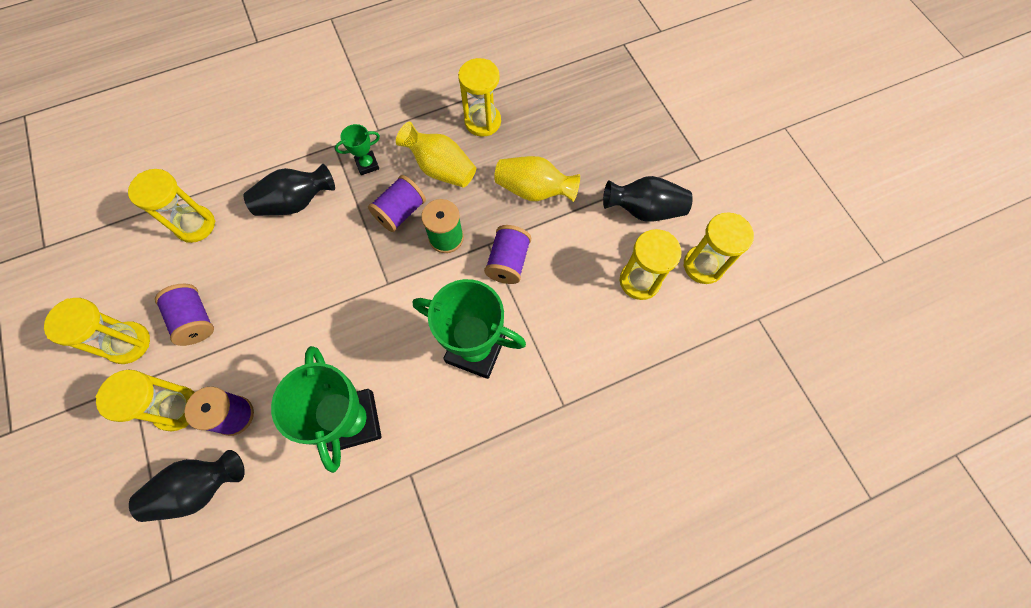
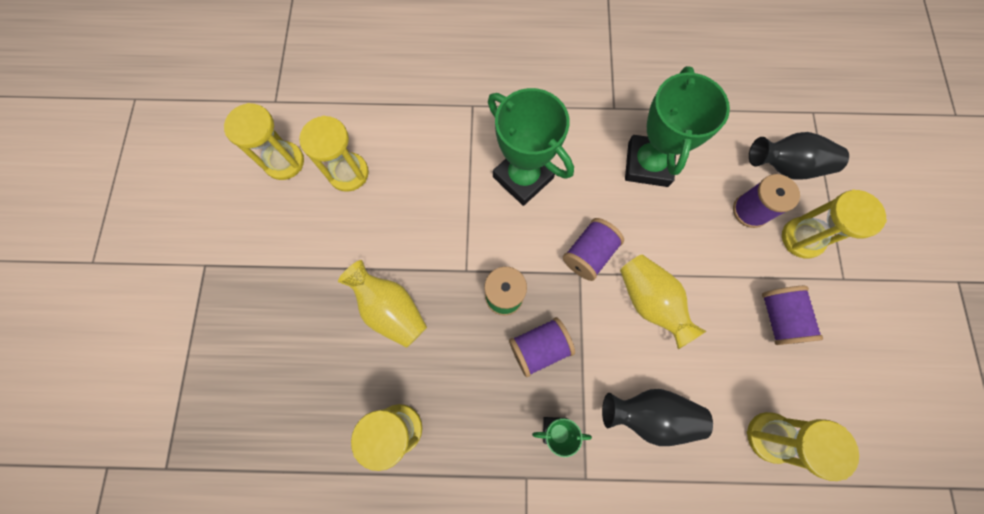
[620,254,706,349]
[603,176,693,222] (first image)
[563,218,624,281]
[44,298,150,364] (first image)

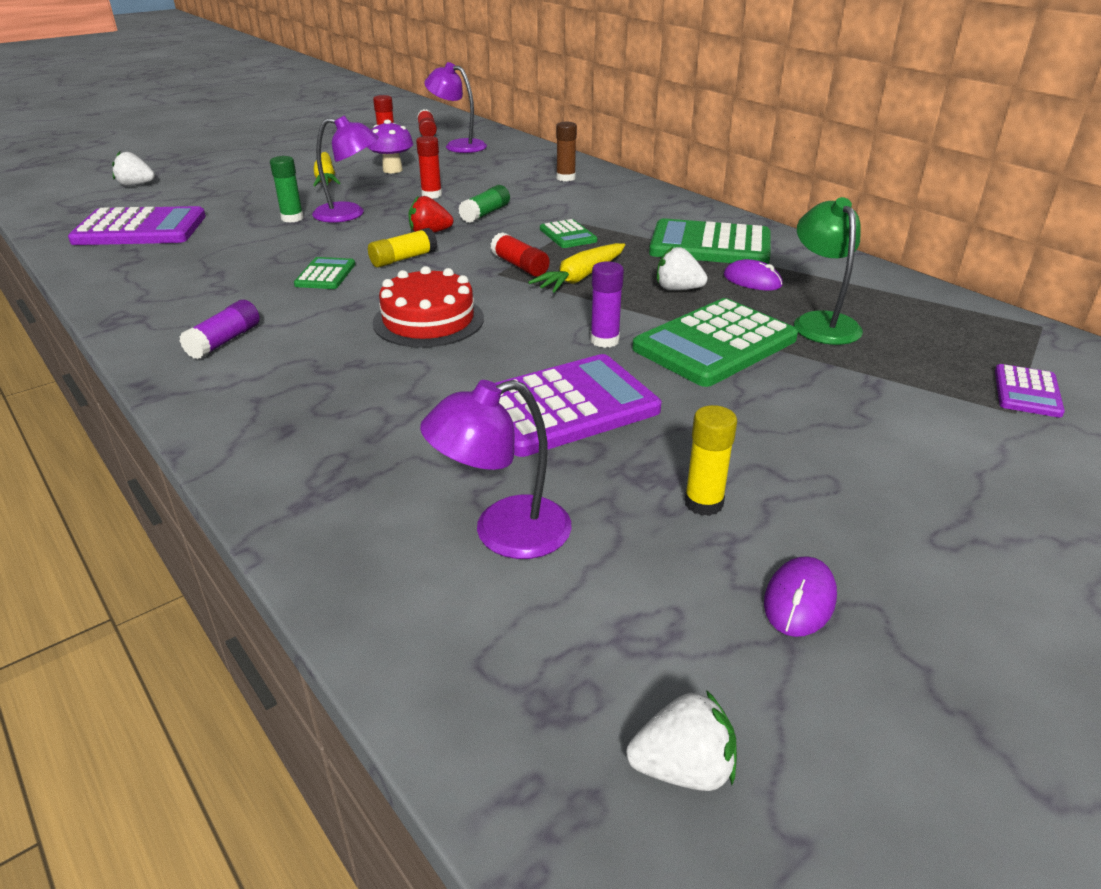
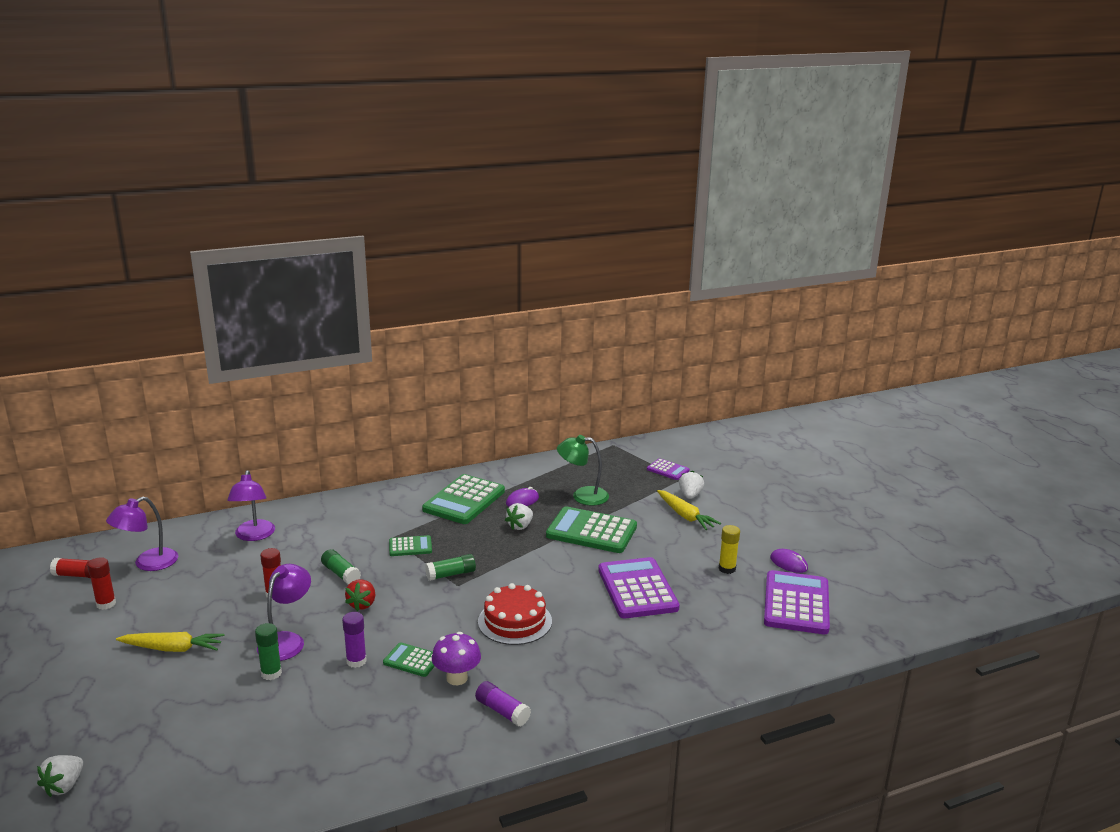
[432,632,481,685]
[556,122,577,181] (first image)
[764,570,830,634]
[368,228,437,268] (first image)
[425,554,476,581]
[657,490,721,530]
[342,612,367,668]
[546,506,637,553]
[227,470,275,541]
[679,471,704,499]

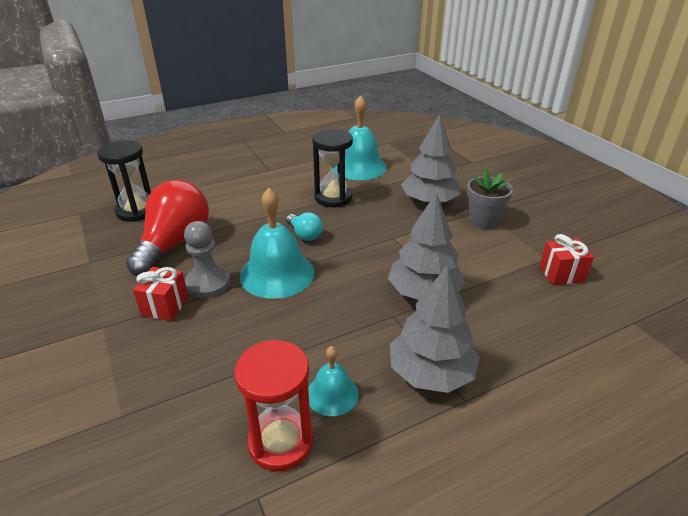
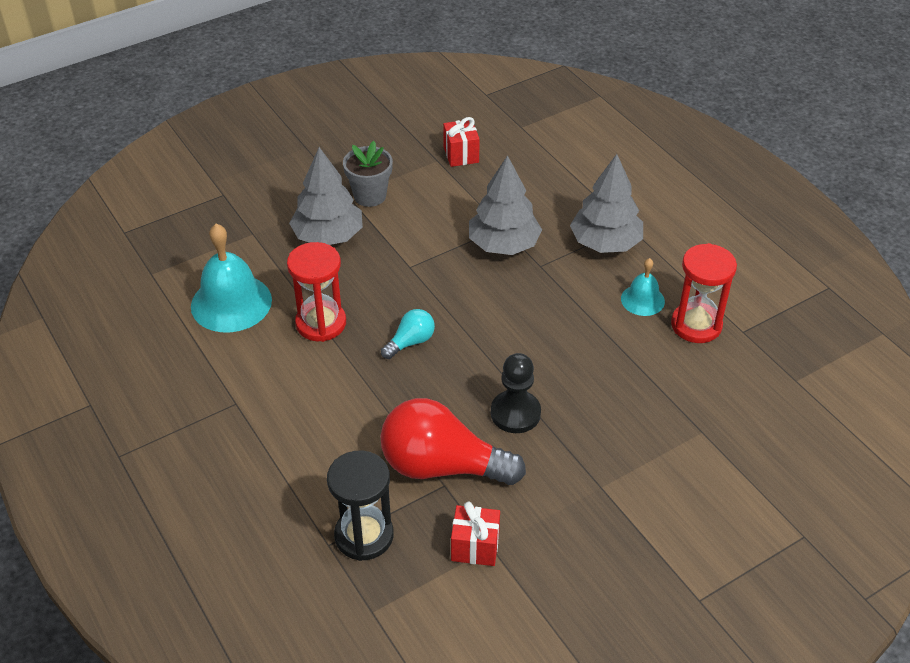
[287,242,346,342]
[240,188,314,299] (first image)
[491,353,541,433]
[451,502,500,566]

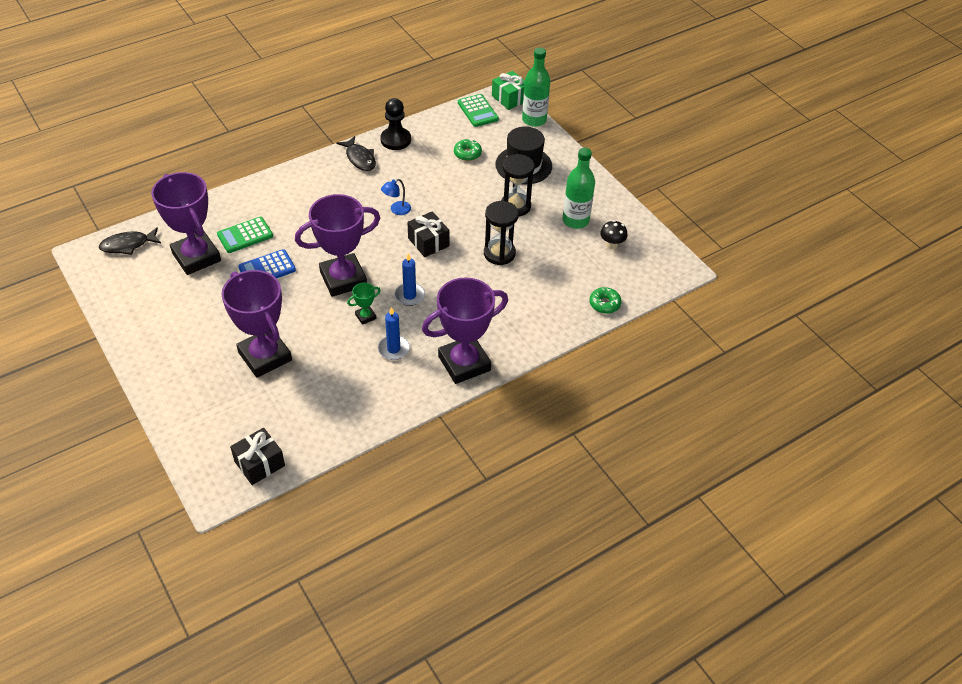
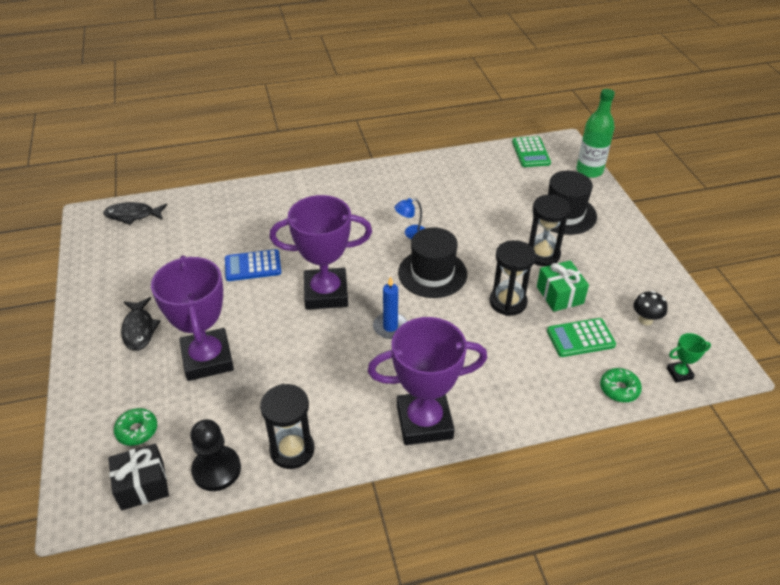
[537,260,589,312]
[190,419,241,491]
[121,297,161,351]
[114,408,157,446]
[563,148,595,229] (first image)
[151,172,221,275] (first image)
[398,227,467,298]
[547,318,616,357]
[667,333,711,383]
[378,307,410,360] (first image)
[260,384,314,469]

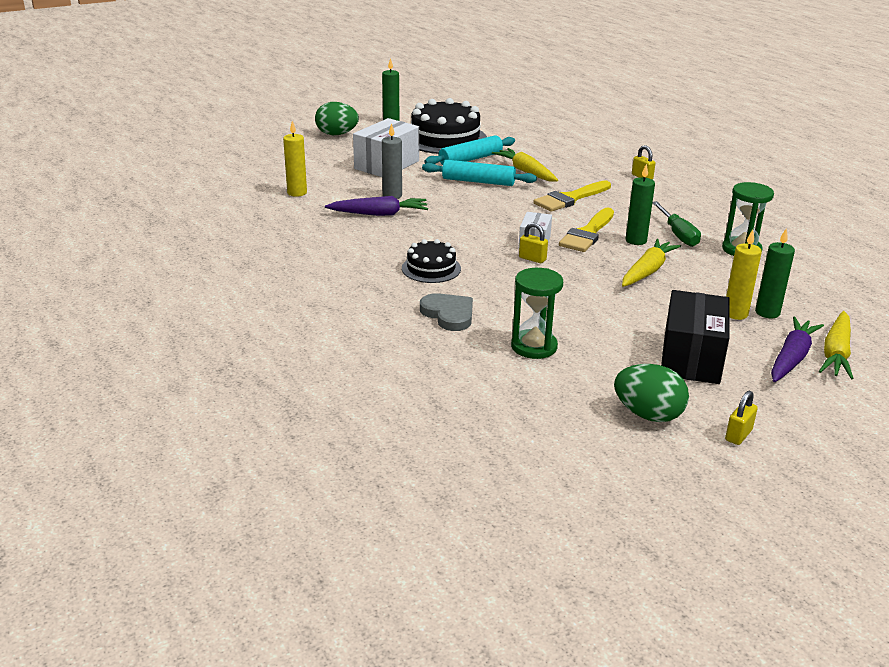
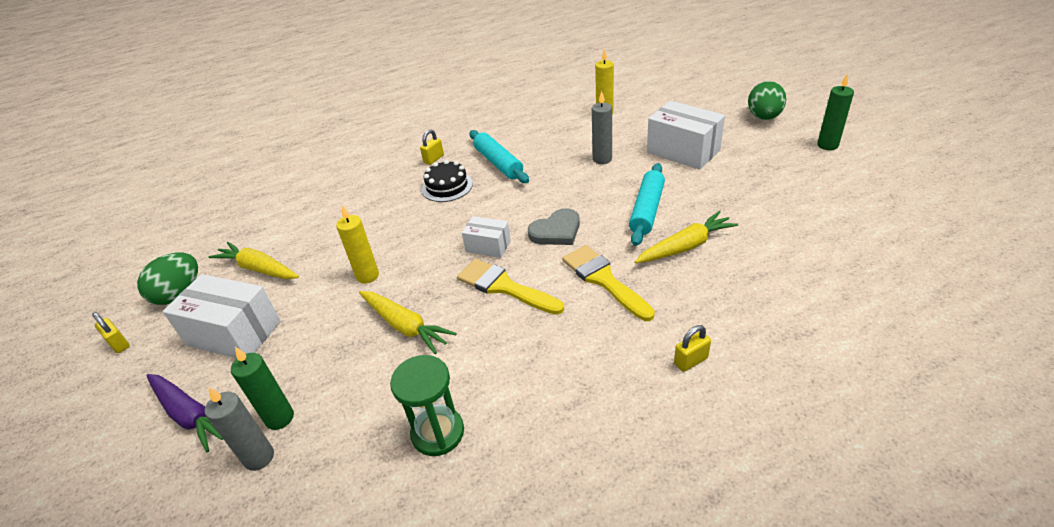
[411,98,487,154] (first image)
[469,130,529,183]
[626,164,655,245] (first image)
[325,196,428,216] (first image)
[652,201,701,247] (first image)
[420,129,444,165]
[336,205,379,284]
[511,268,563,359] (first image)
[163,274,281,358]
[528,208,580,245]
[209,242,299,279]
[205,388,274,471]

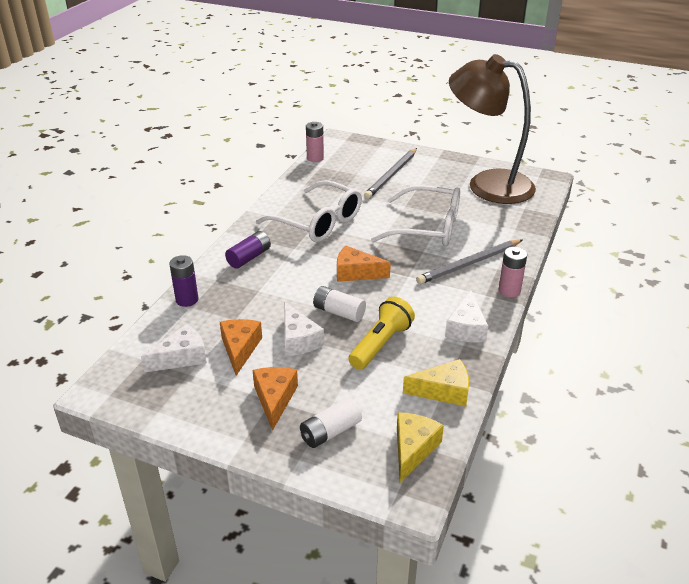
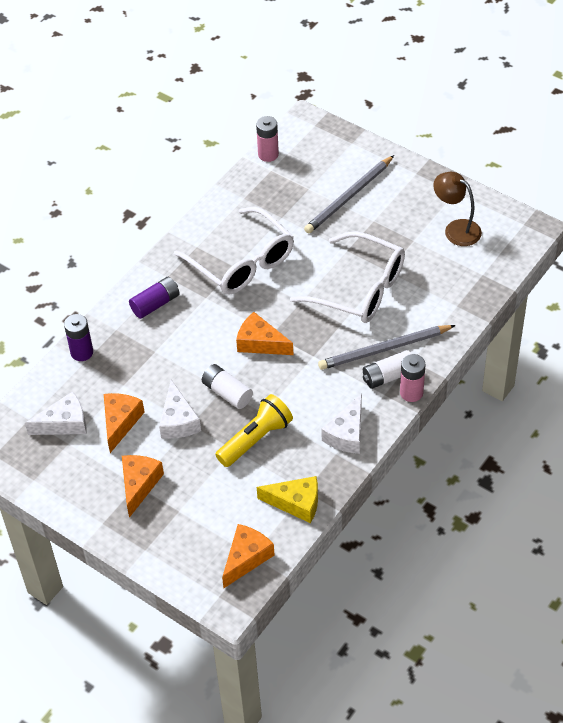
[433,172,482,246]
[363,350,411,389]
[222,524,275,588]

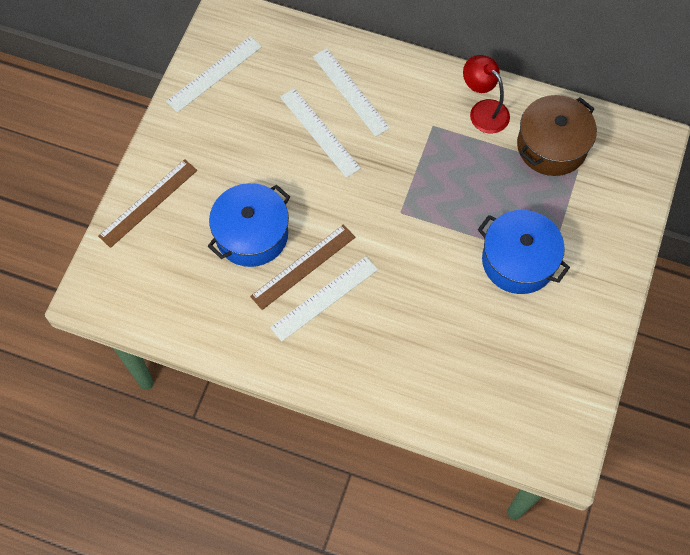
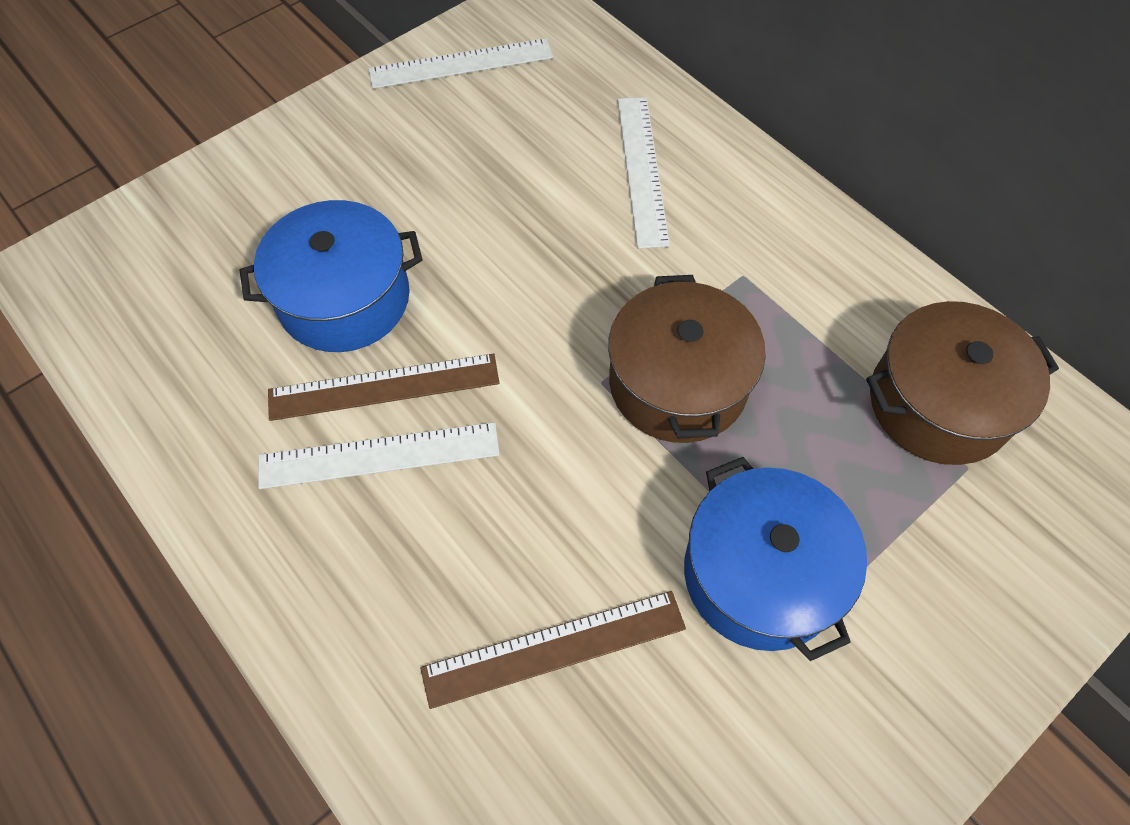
[463,55,510,134] (first image)
[280,88,361,178] (first image)
[420,591,686,709]
[608,275,766,443]

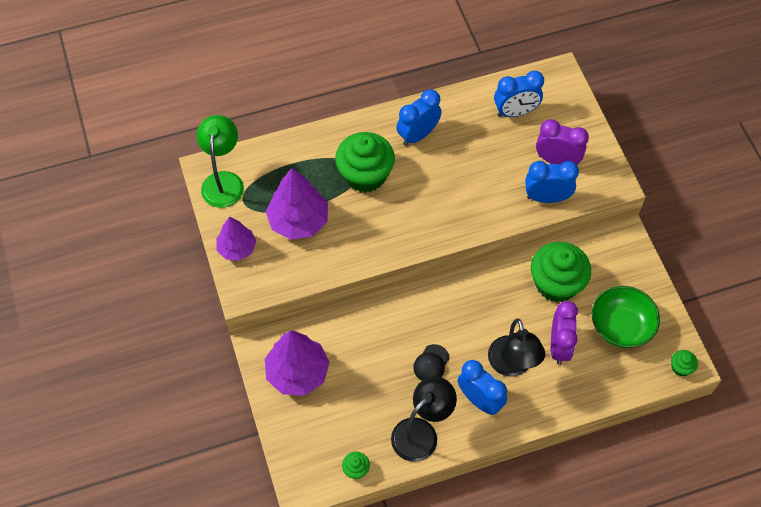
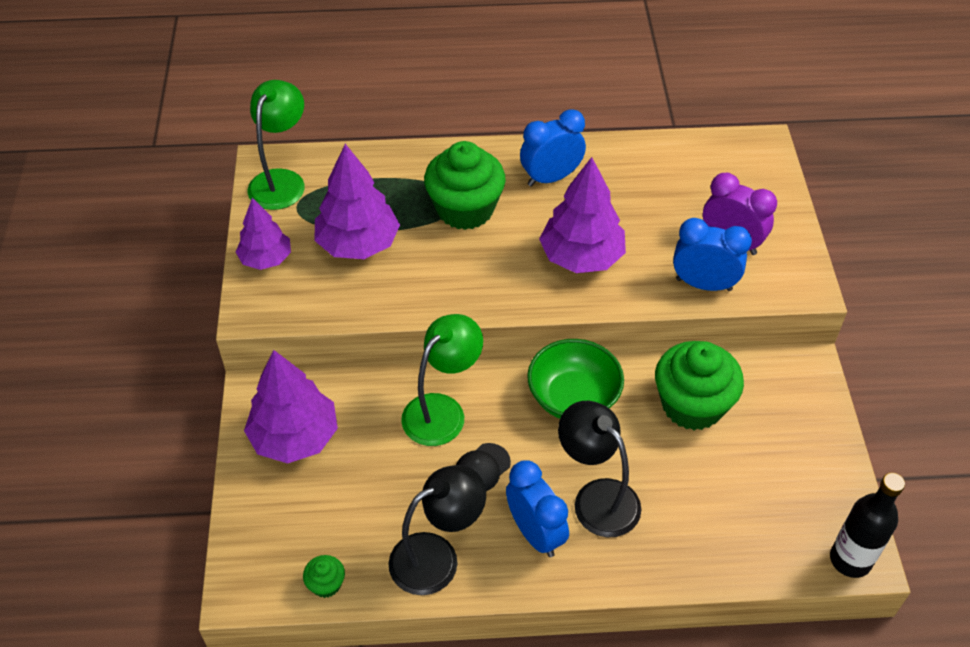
[494,71,544,117] (first image)
[527,339,624,419]
[551,301,578,365] (first image)
[558,401,641,538]
[830,473,905,578]
[539,157,626,273]
[401,314,483,446]

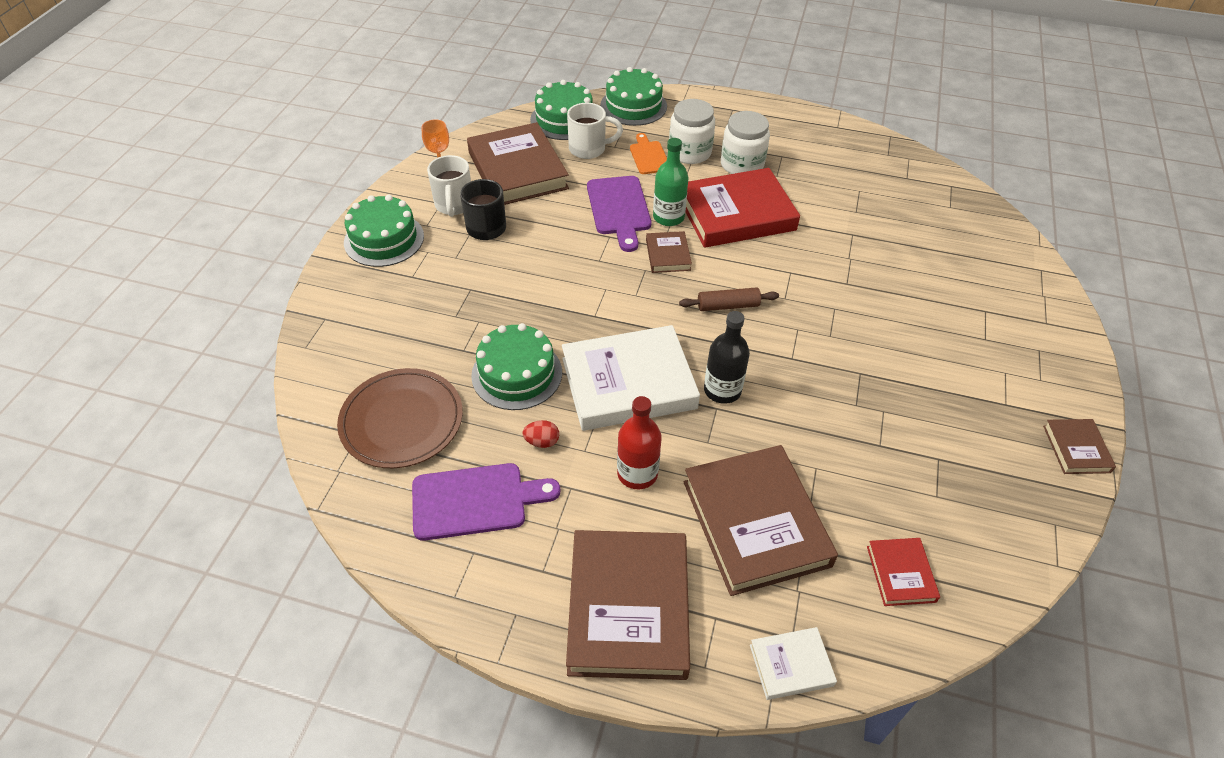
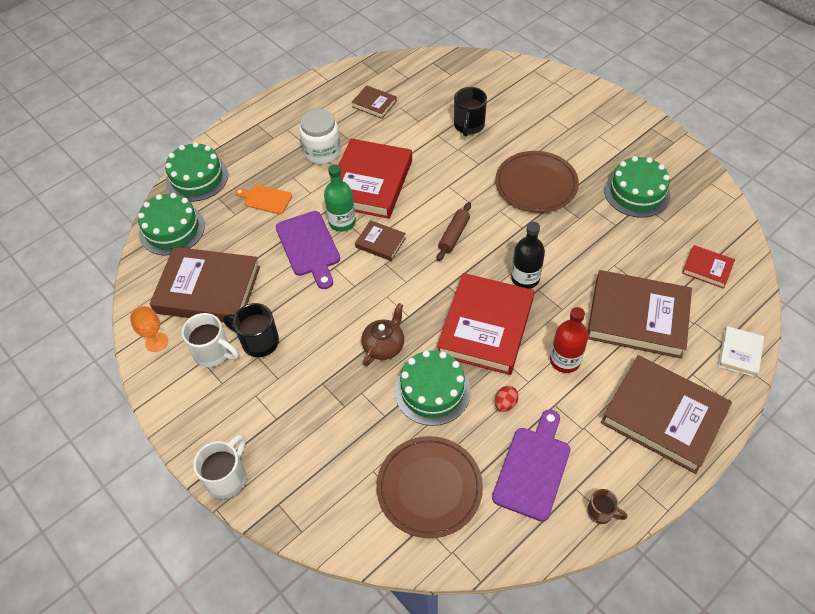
[669,99,715,164] (first image)
[193,434,246,499]
[276,211,340,289]
[604,156,670,218]
[437,273,534,375]
[352,85,397,119]
[454,87,487,136]
[495,151,579,213]
[362,303,404,366]
[587,489,627,524]

